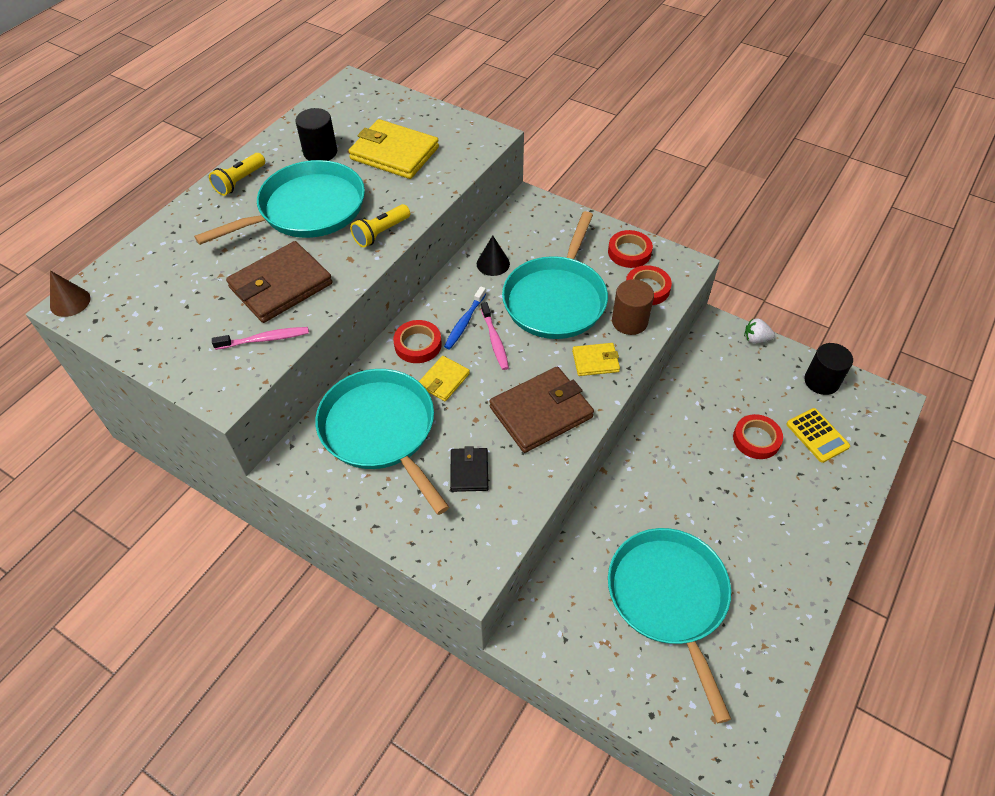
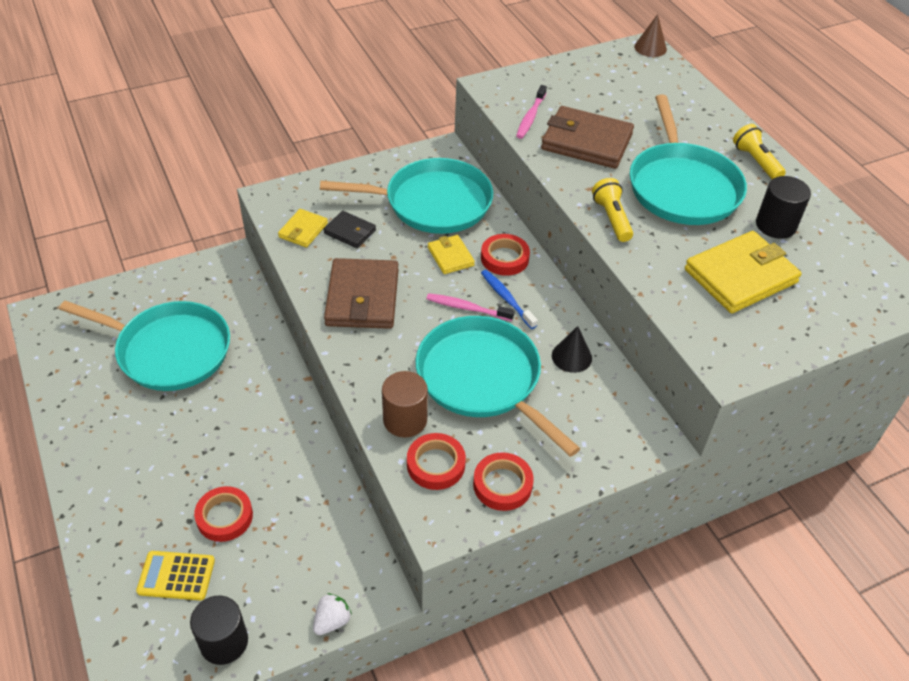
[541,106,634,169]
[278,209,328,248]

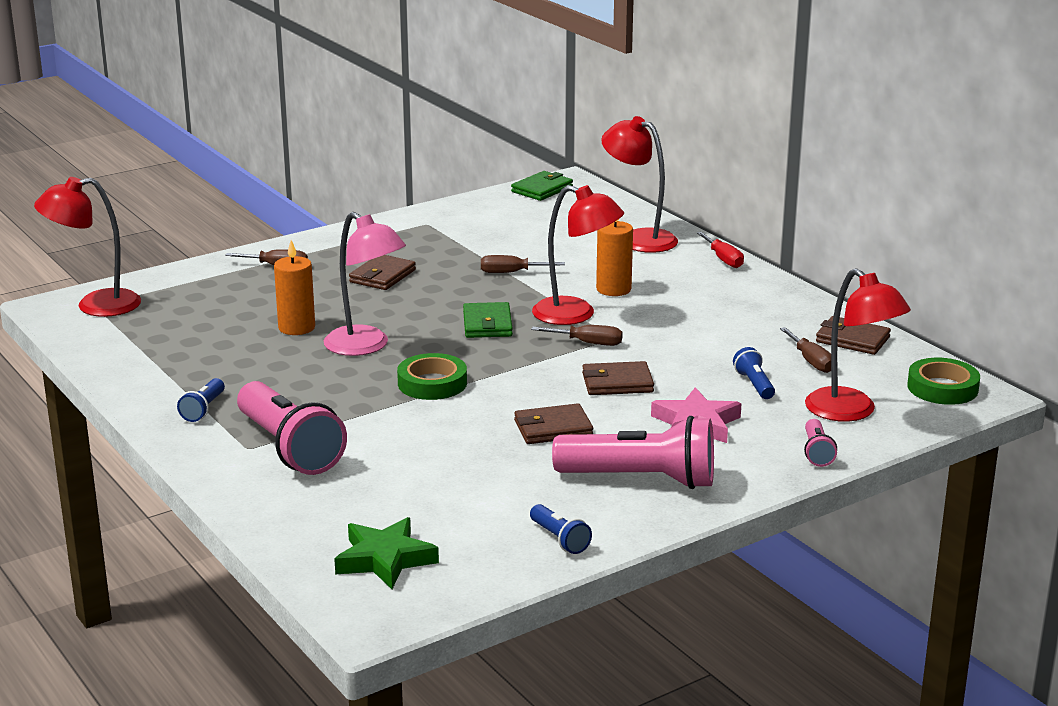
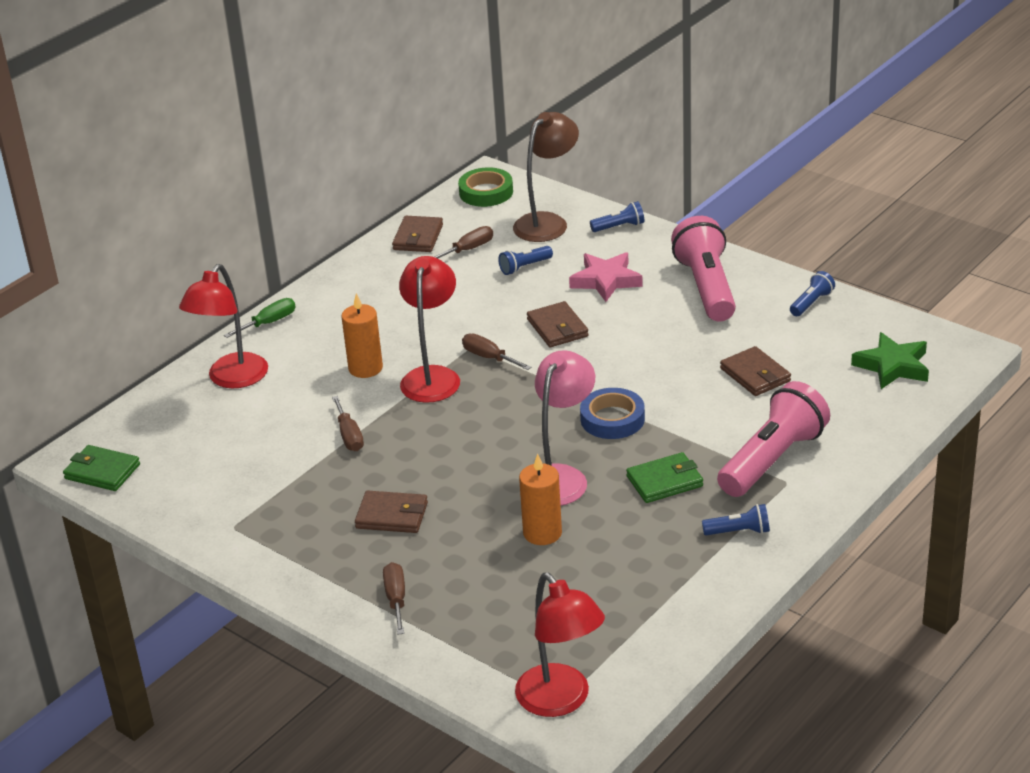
[224,298,296,338]
[513,112,579,242]
[626,452,703,503]
[462,333,531,370]
[580,388,645,439]
[720,346,791,396]
[590,201,644,232]

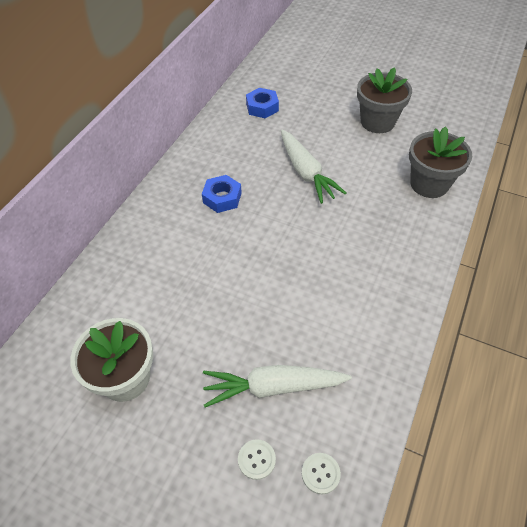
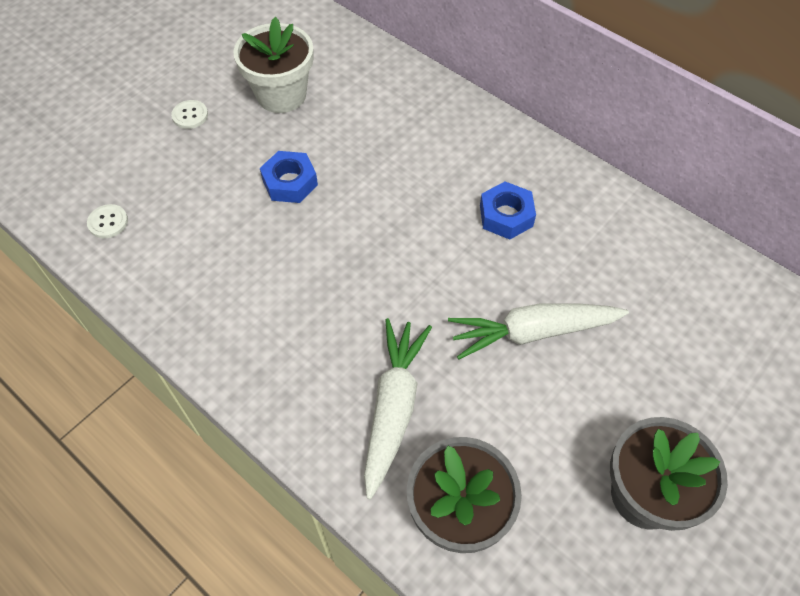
[260,151,318,203]
[364,318,432,500]
[171,100,208,129]

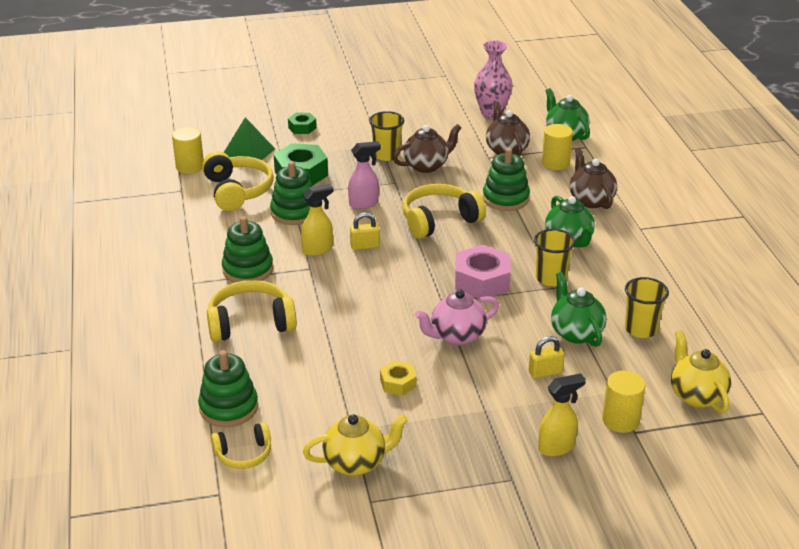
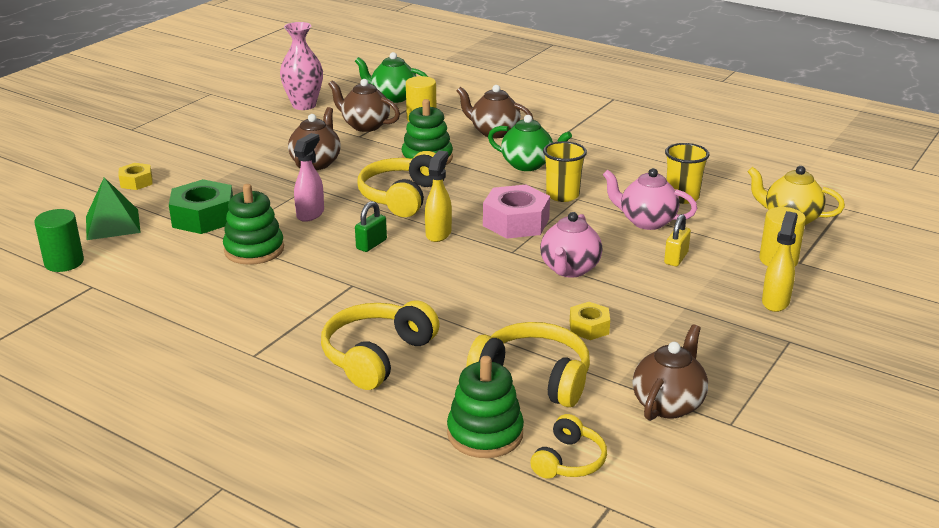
[369,111,404,161] (first image)
[119,163,153,190]
[34,209,84,272]
[466,322,590,407]
[425,151,452,242]
[355,201,387,252]
[222,216,273,283] (first image)
[603,168,697,230]
[633,324,708,421]

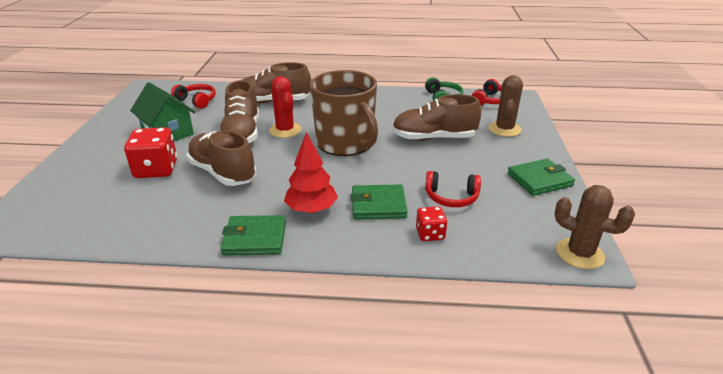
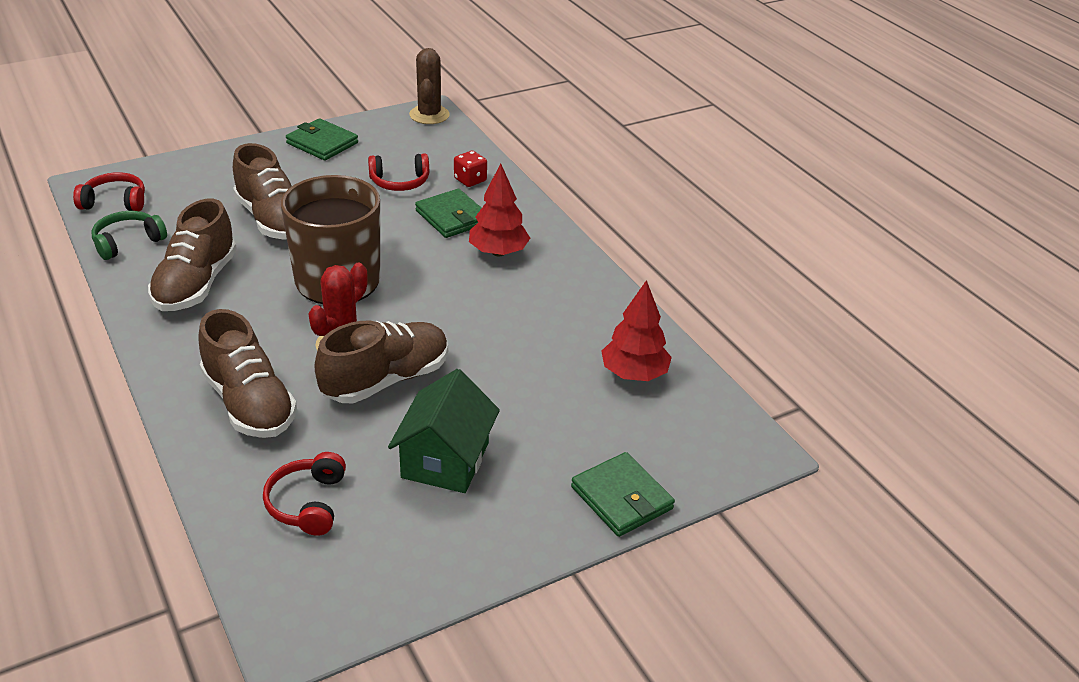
[488,75,523,137] (first image)
[124,127,177,178] (first image)
[148,199,237,311]
[368,153,429,191]
[571,452,675,537]
[601,280,672,381]

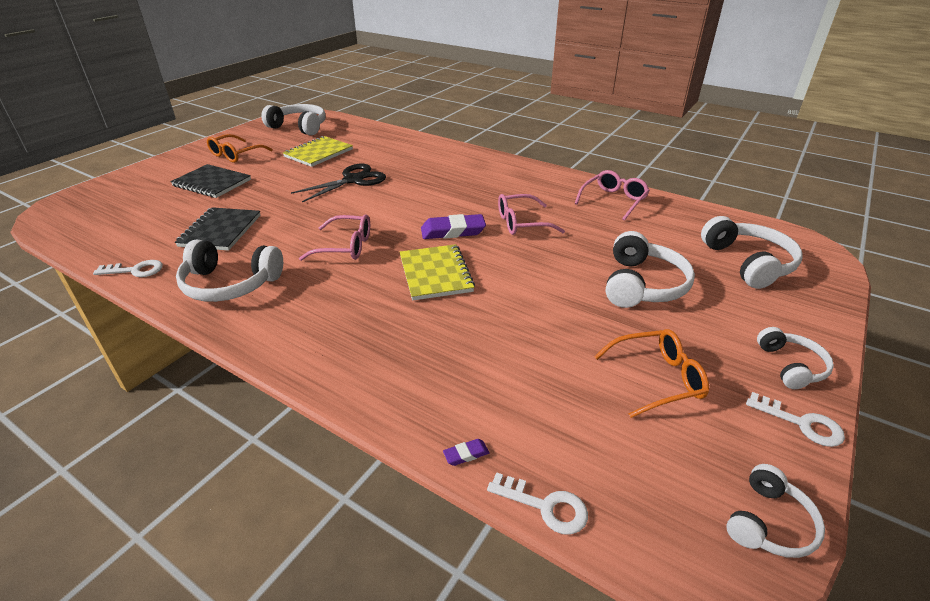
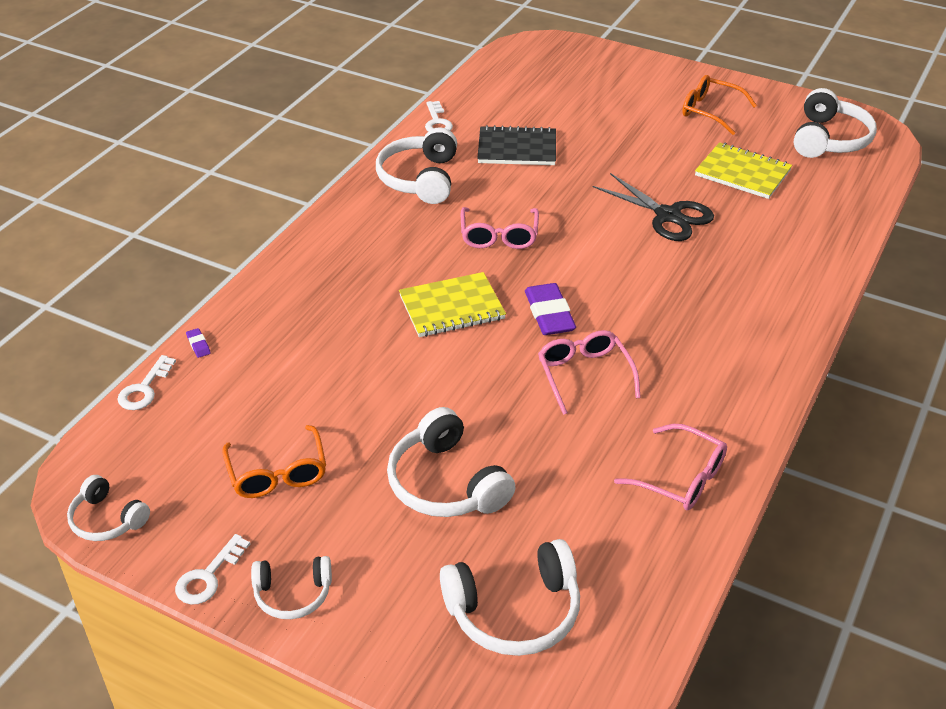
[170,164,251,198] (first image)
[387,407,516,517]

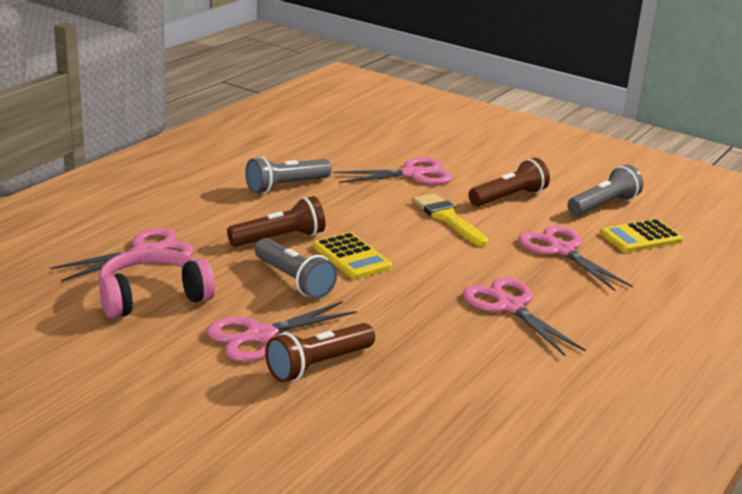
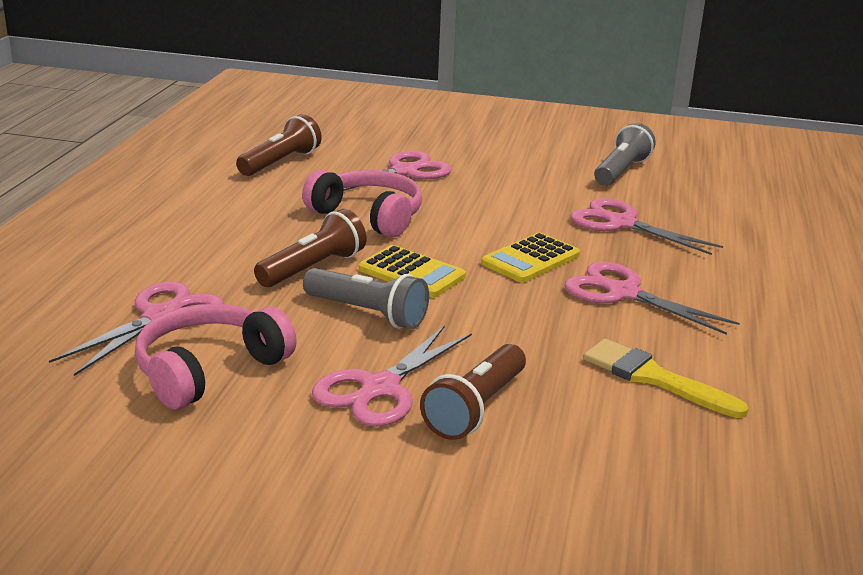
[245,156,332,194] (first image)
[236,114,322,176]
[583,339,749,418]
[481,233,580,283]
[302,169,422,237]

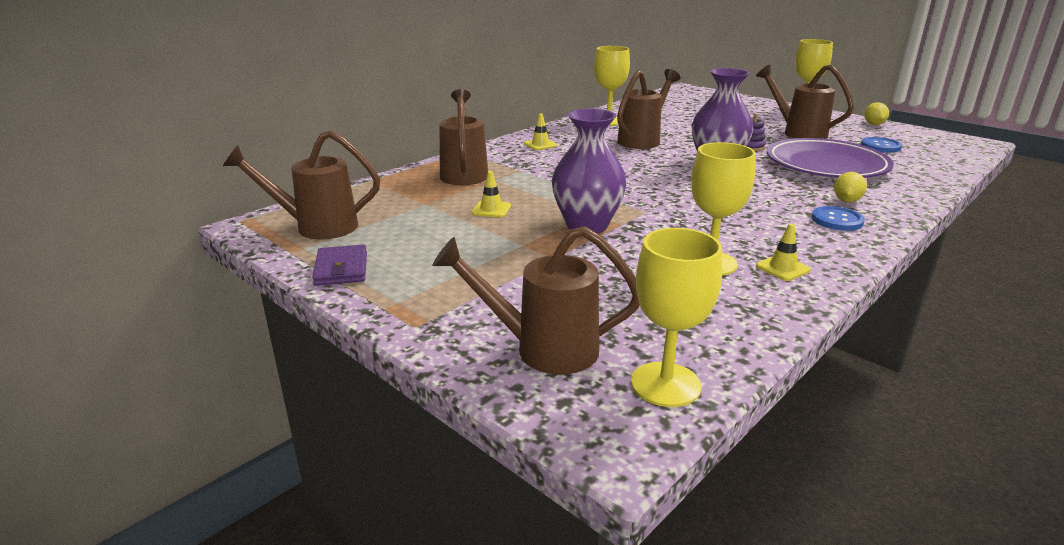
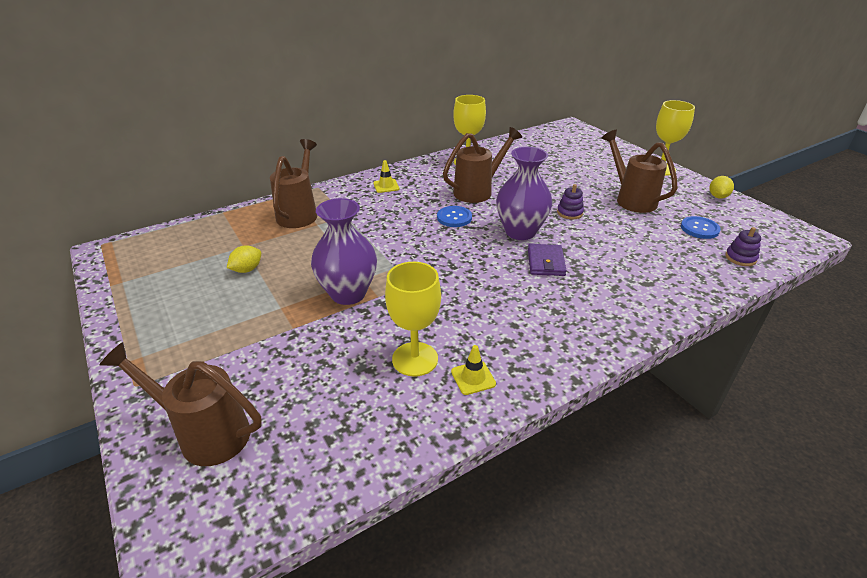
[223,130,380,239] (first image)
[767,138,894,178] (first image)
[471,171,511,217] (first image)
[227,245,261,273]
[437,206,472,227]
[631,228,722,407] (first image)
[528,244,567,276]
[725,227,761,266]

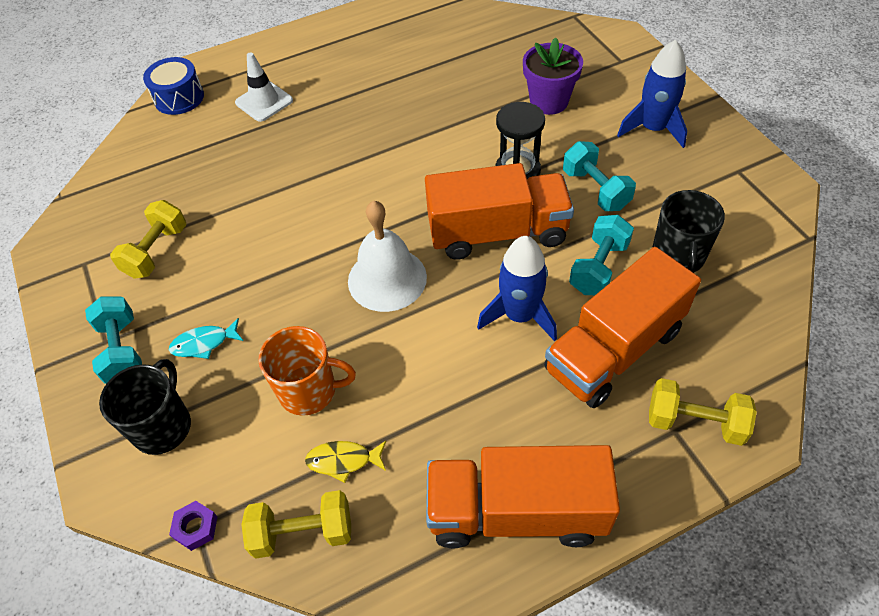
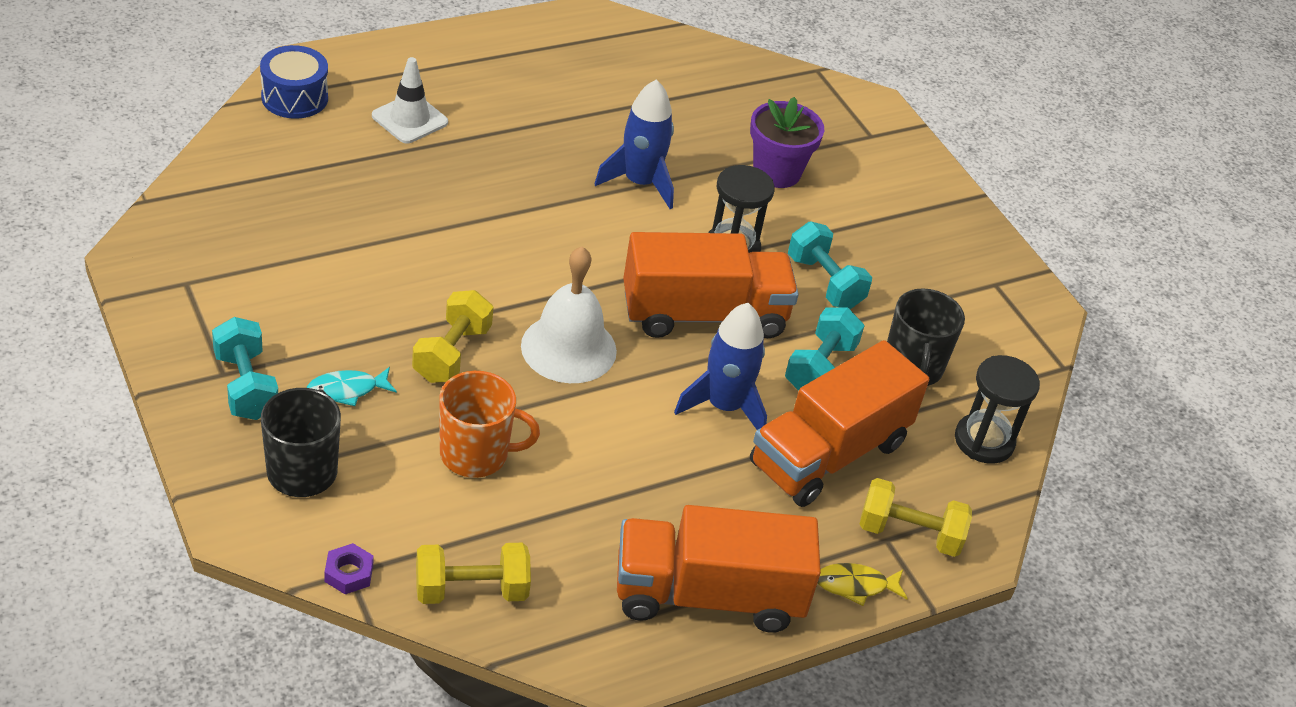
[594,79,674,209]
[412,290,494,383]
[818,563,908,606]
[955,355,1040,464]

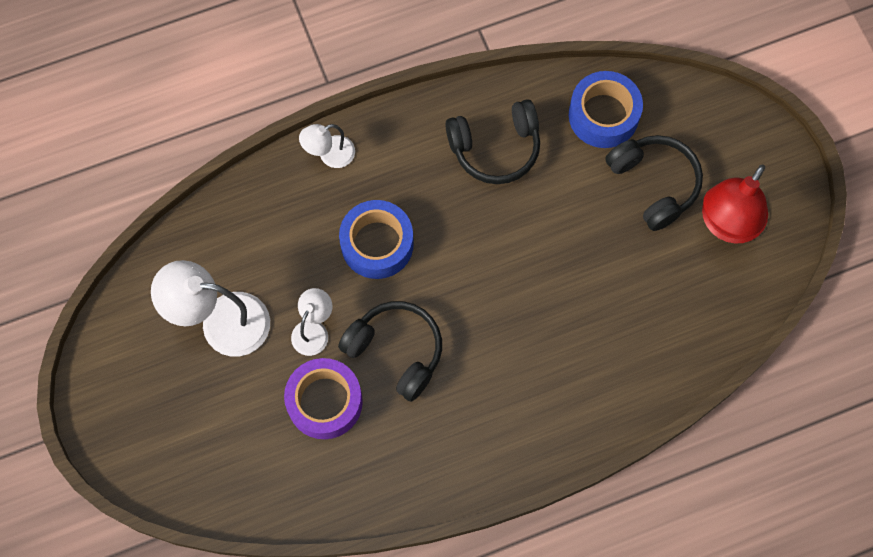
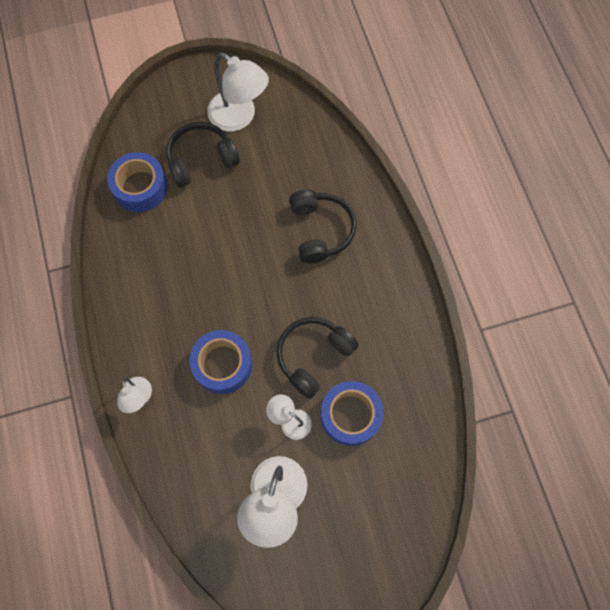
[289,190,357,264]
[207,52,269,131]
[321,381,384,446]

